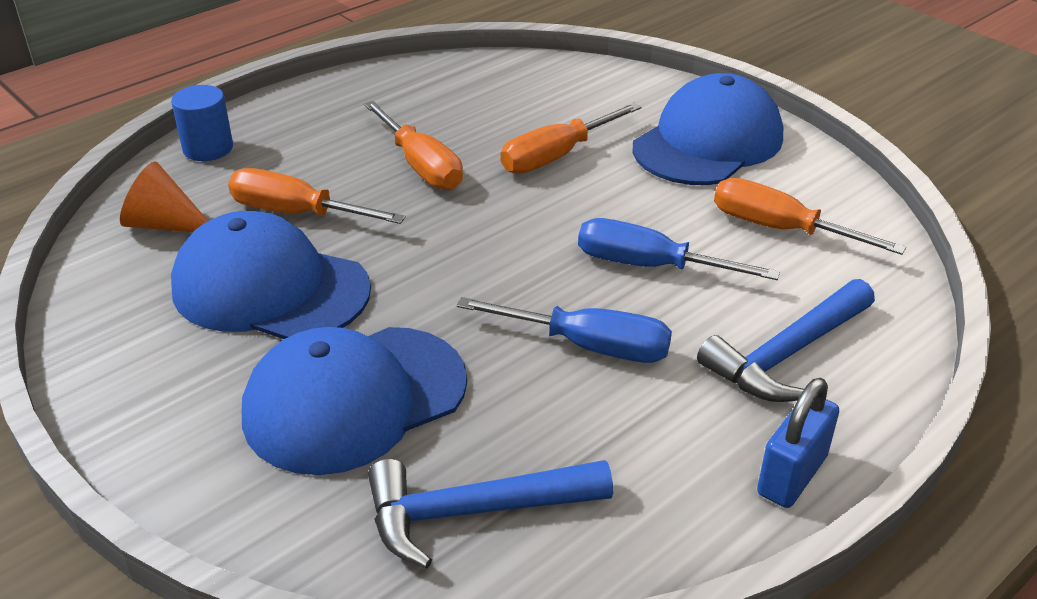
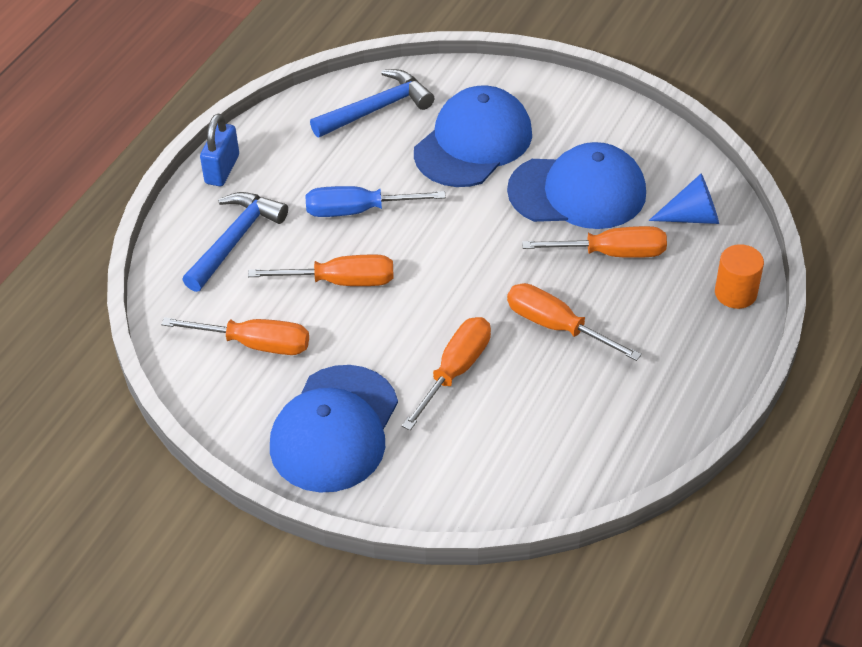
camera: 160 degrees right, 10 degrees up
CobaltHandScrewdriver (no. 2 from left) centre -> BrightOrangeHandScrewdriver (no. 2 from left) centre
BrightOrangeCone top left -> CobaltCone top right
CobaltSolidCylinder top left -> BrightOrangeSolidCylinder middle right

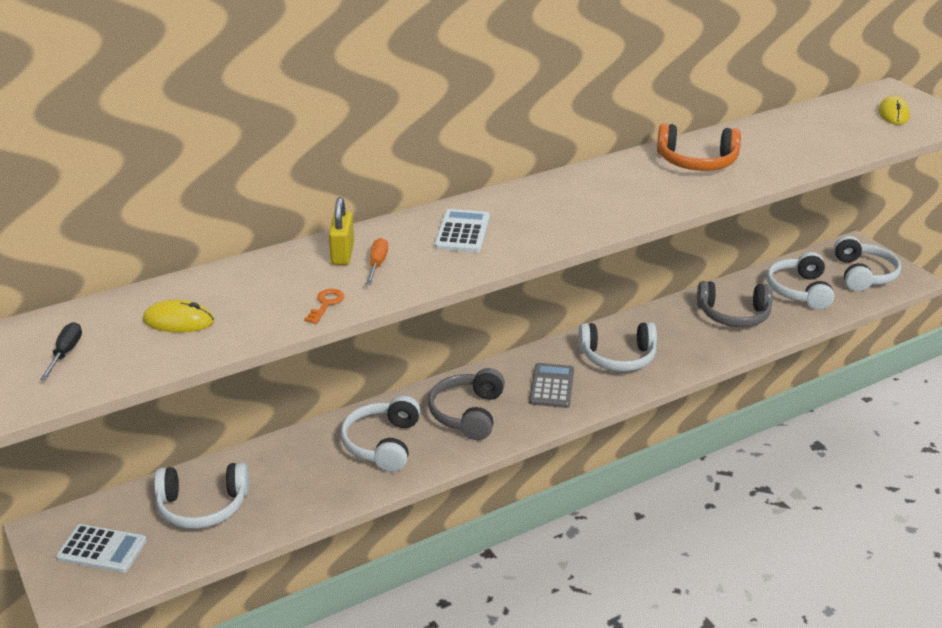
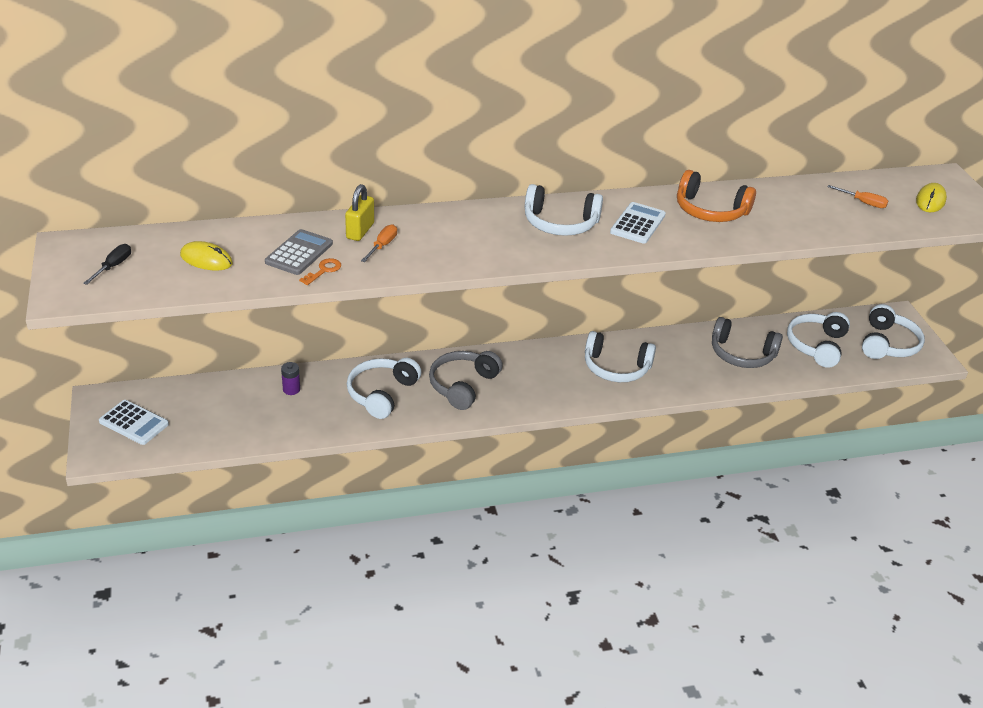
camera: 15 degrees right, 5 degrees up
GreyAddingMachine centre -> GreyAddingMachine middle left, relocated
none -> VioletBattery middle left
PureWhiteOverEarHeadphones (no. 1 from left in the first image) bottom left -> PureWhiteOverEarHeadphones (no. 2 from left) top centre, relocated
PureWhiteAddingMachine (no. 2 from left) centre -> PureWhiteAddingMachine (no. 2 from left) top centre, relocated
none -> BrightOrangeHandScrewdriver (no. 2 from left) top right

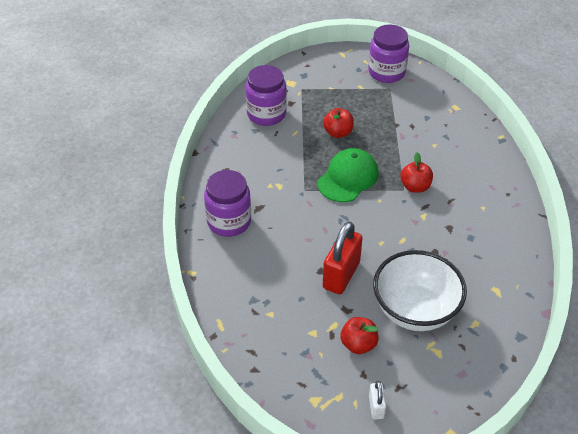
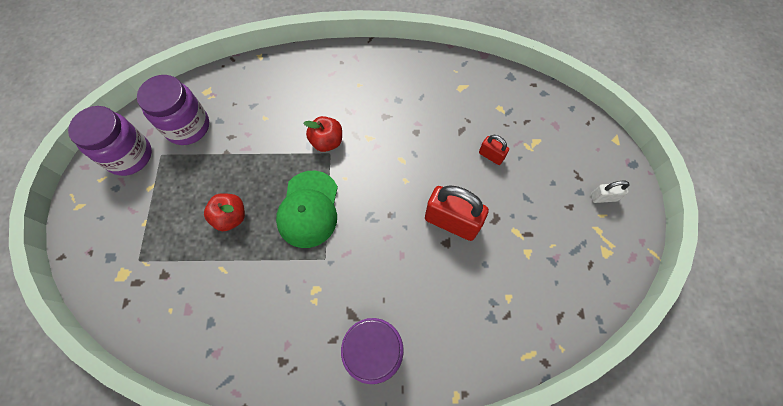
camera: 90 degrees left, 20 degrees up
VioletJar (no. 2 from left) top centre -> VioletJar (no. 2 from left) top left, relocated
LeafGreenCap centre, 120 degrees counterclockwise
PureWhiteBowl bottom right -> ScarletSmallLock (no. 2 from left) centre
ScarletAppleFruit (no. 2 from left) bottom centre -> none

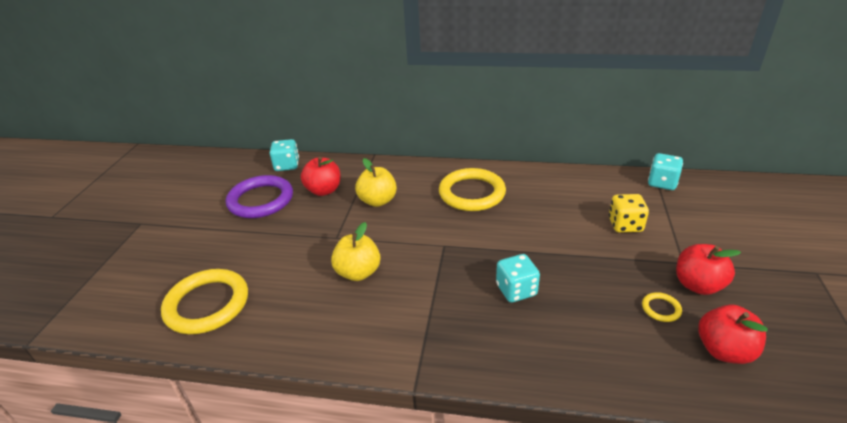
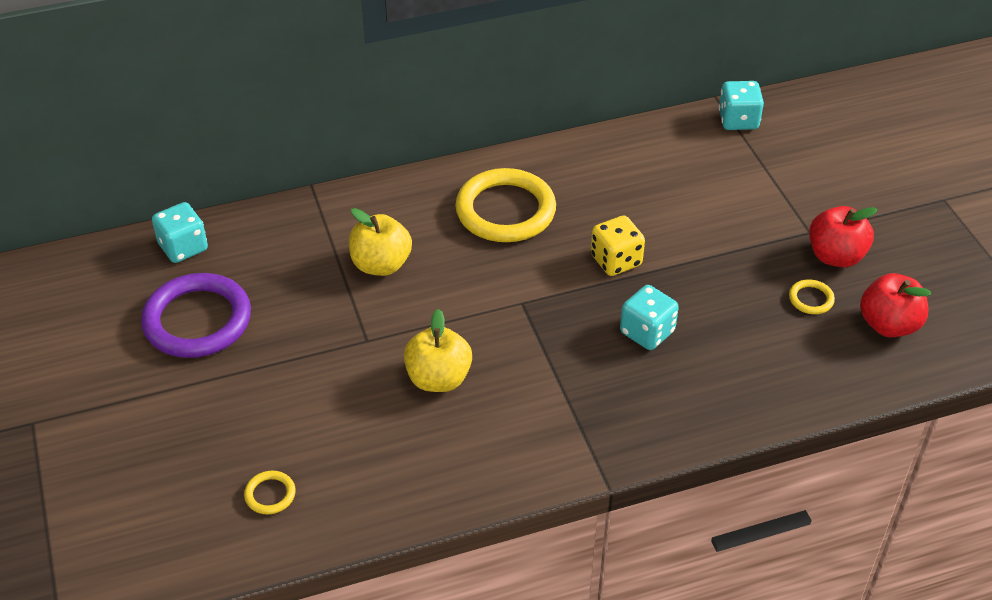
camera: 30 degrees left, 10 degrees up
GoldenRing (no. 1 from left) bottom left, x0.42
GoldenDice middle right -> GoldenDice centre, relocated
ScarletAppleFruit (no. 1 from left) centre -> none

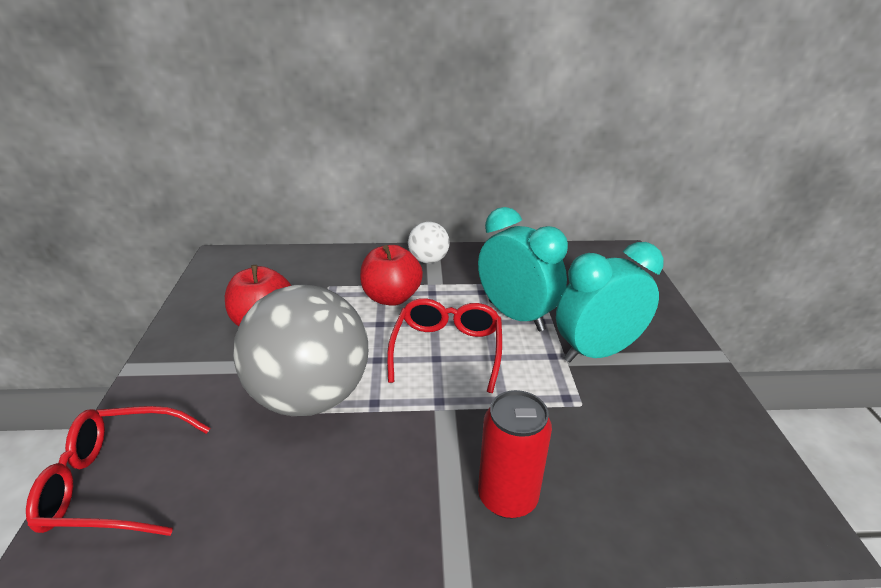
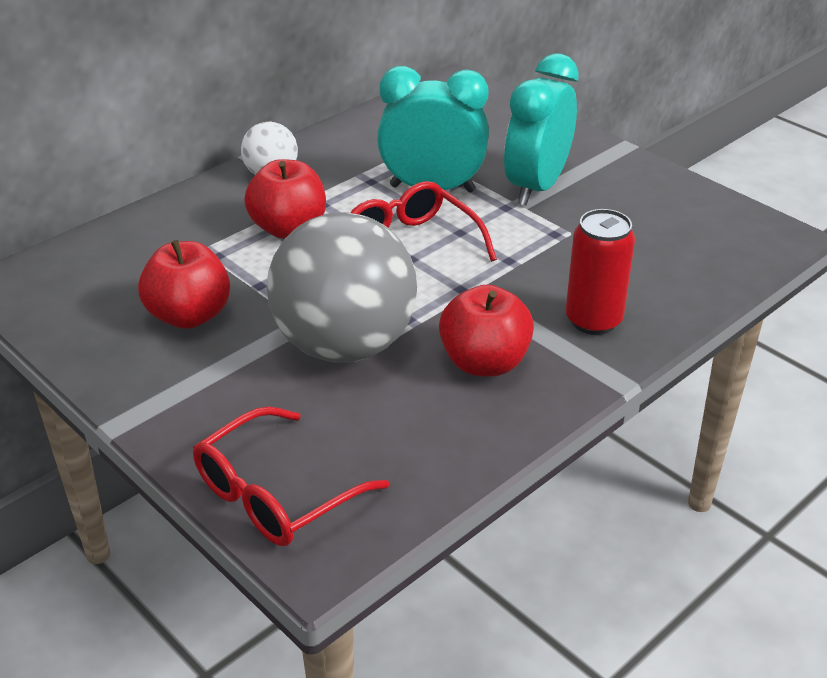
camera: 40 degrees left, 5 degrees up
none -> ScarletAppleFruit (no. 3 from left) centre

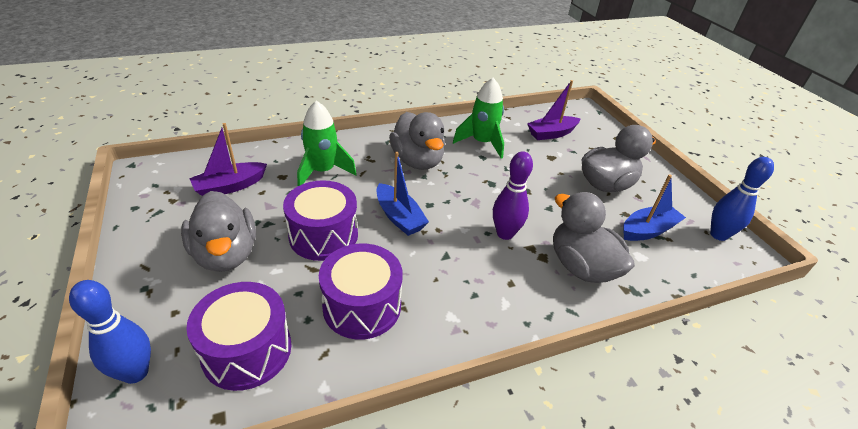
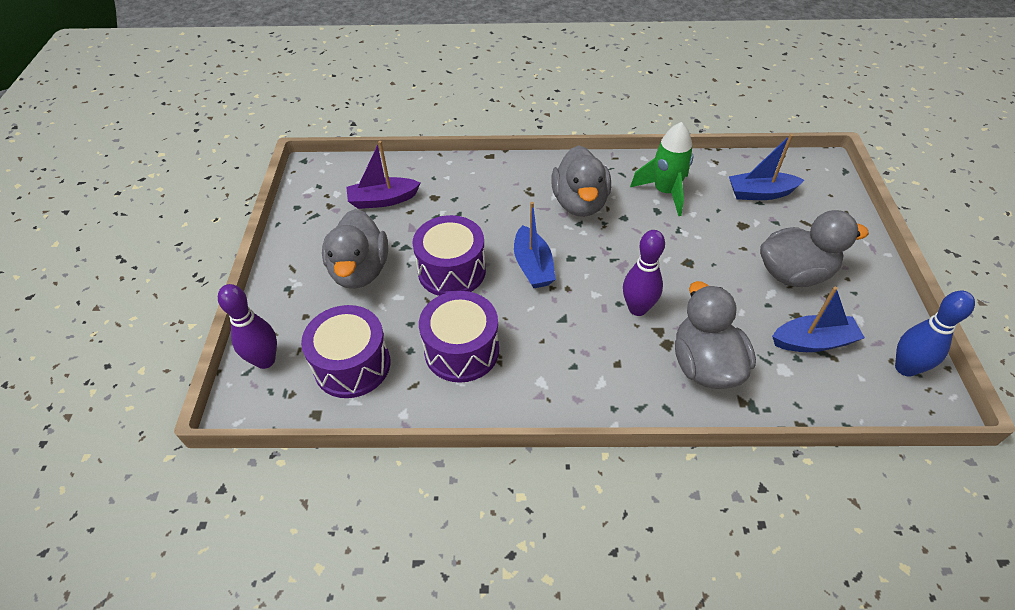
camera: 25 degrees right, 10 degrees up
CobaltBowlingPin (no. 1 from left) bottom left -> VioletBowlingPin (no. 1 from left) middle left
VioletSailboat (no. 2 from left) top centre -> CobaltSailboat (no. 2 from left) top right
LeafGreenToyRocket (no. 1 from left) centre -> none

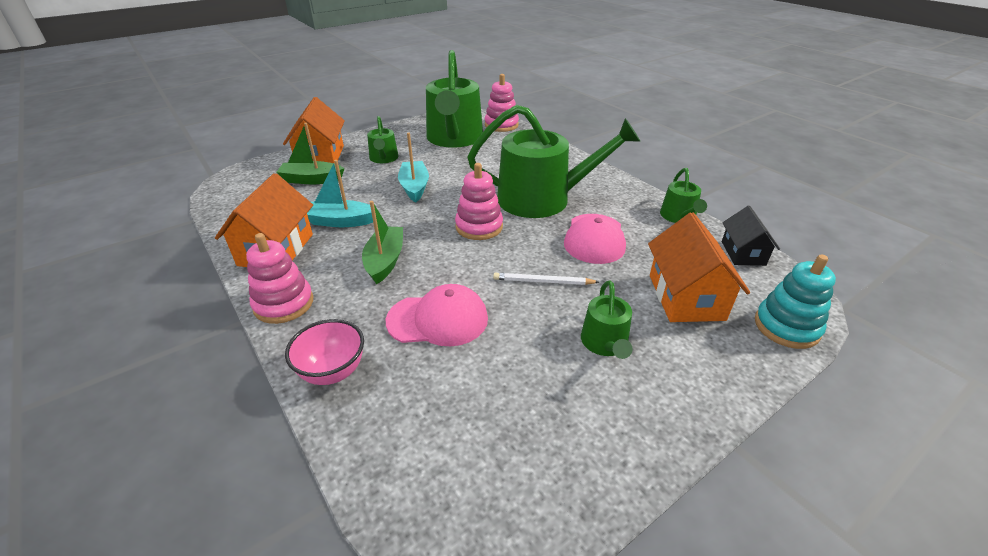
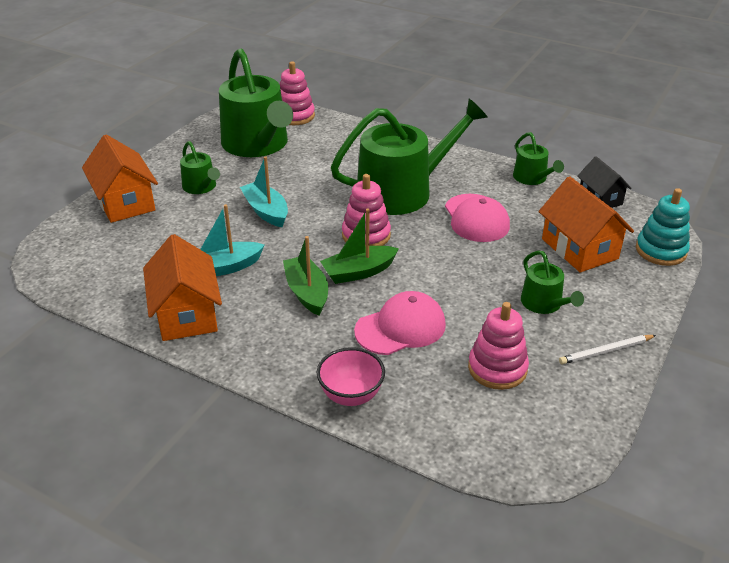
camera: 25 degrees left, 0 degrees up
LeafGreenSailboat (no. 1 from left in the first image) top left -> LeafGreenSailboat (no. 2 from left) centre, relocated
RosyStackingToy (no. 1 from left in the first image) middle left -> RosyStackingToy (no. 3 from left) middle right, relocated
PureWhiteWoodenPencil centre -> PureWhiteWoodenPencil middle right, relocated

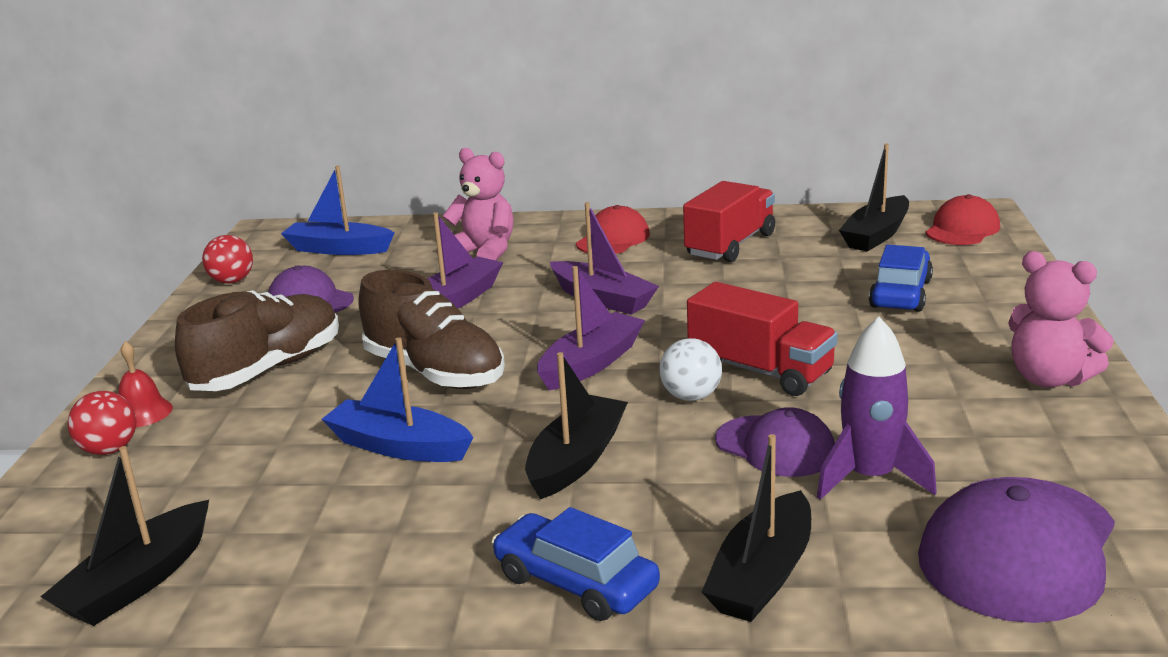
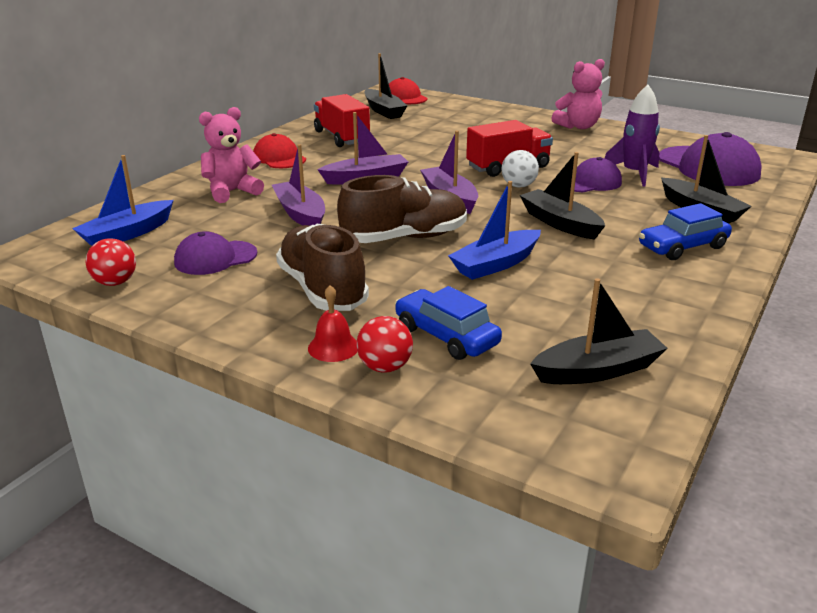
camera: 65 degrees left, 5 degrees up
CobaltCar (no. 2 from left in the first image) middle right -> CobaltCar (no. 1 from left) centre, relocated
JetBlackSailboat (no. 1 from left in the first image) bottom left -> JetBlackSailboat (no. 3 from left) middle right, 75 degrees counterclockwise

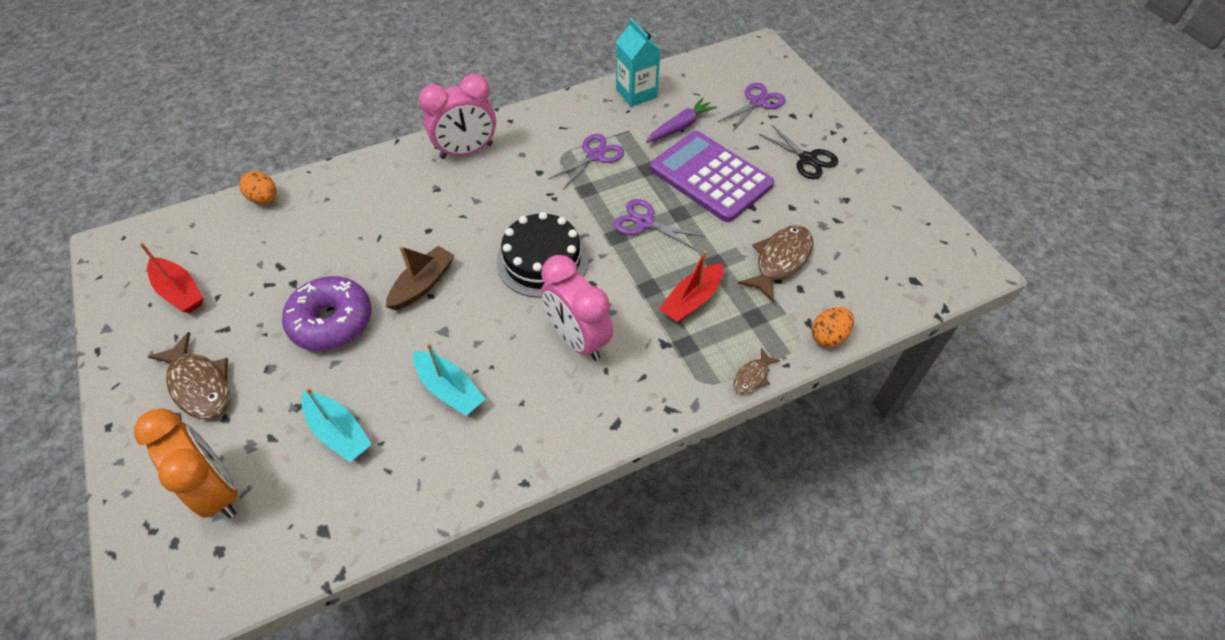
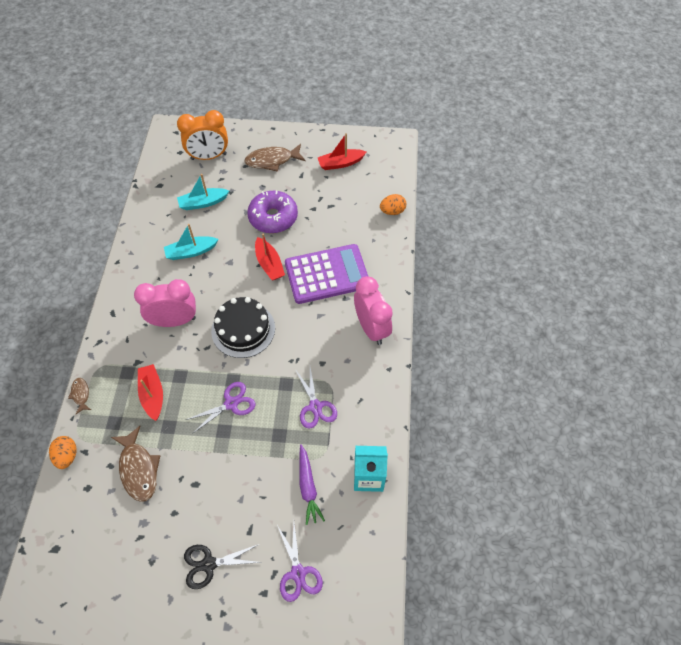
camera: 120 degrees right, 5 degrees up
BrownSailboat centre -> ScarletSailboat (no. 2 from left) centre
VioletAddingMachine top centre -> VioletAddingMachine centre, relocated
RosyClock (no. 1 from left in the first image) top centre -> RosyClock (no. 2 from left) centre, 150 degrees clockwise

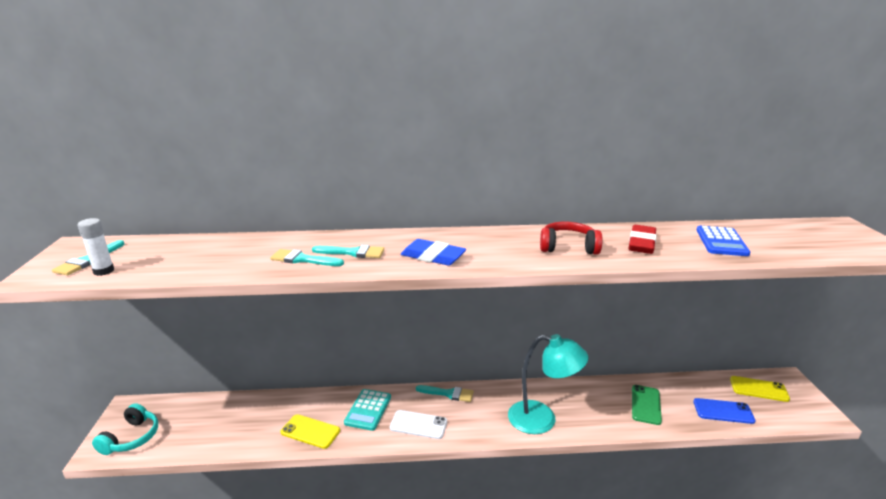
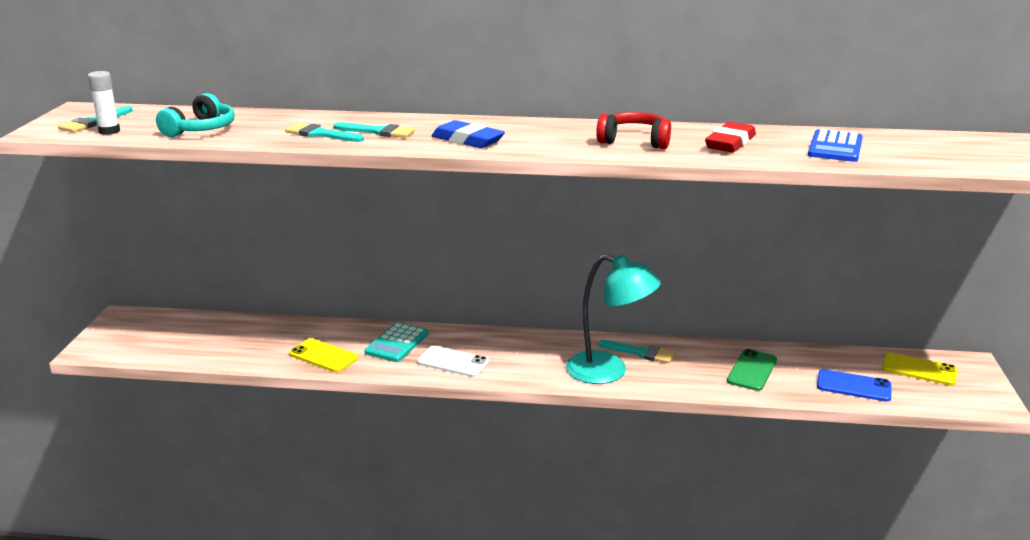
camera: 10 degrees right, 0 degrees up
TurquoiseOverEarHeadphones bottom left -> TurquoiseOverEarHeadphones top left, relocated
TurquoisePaintBrush (no. 4 from left) bottom centre -> TurquoisePaintBrush (no. 4 from left) centre, relocated

